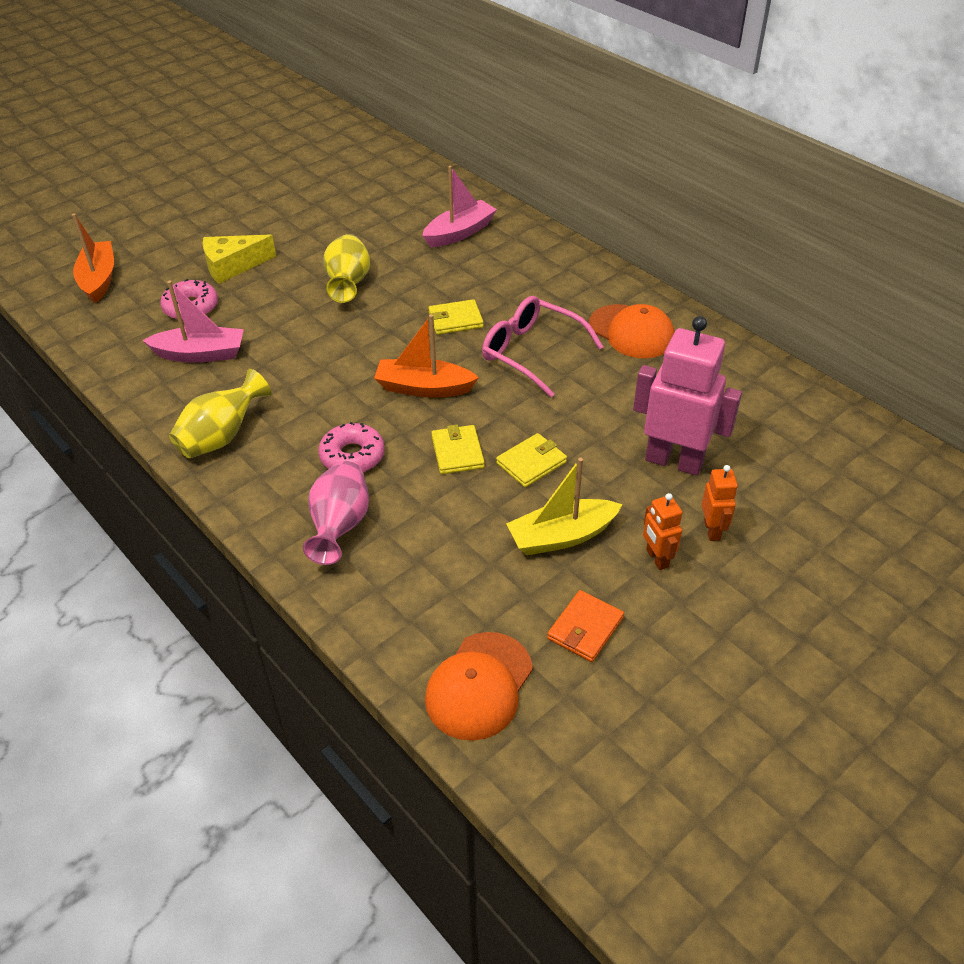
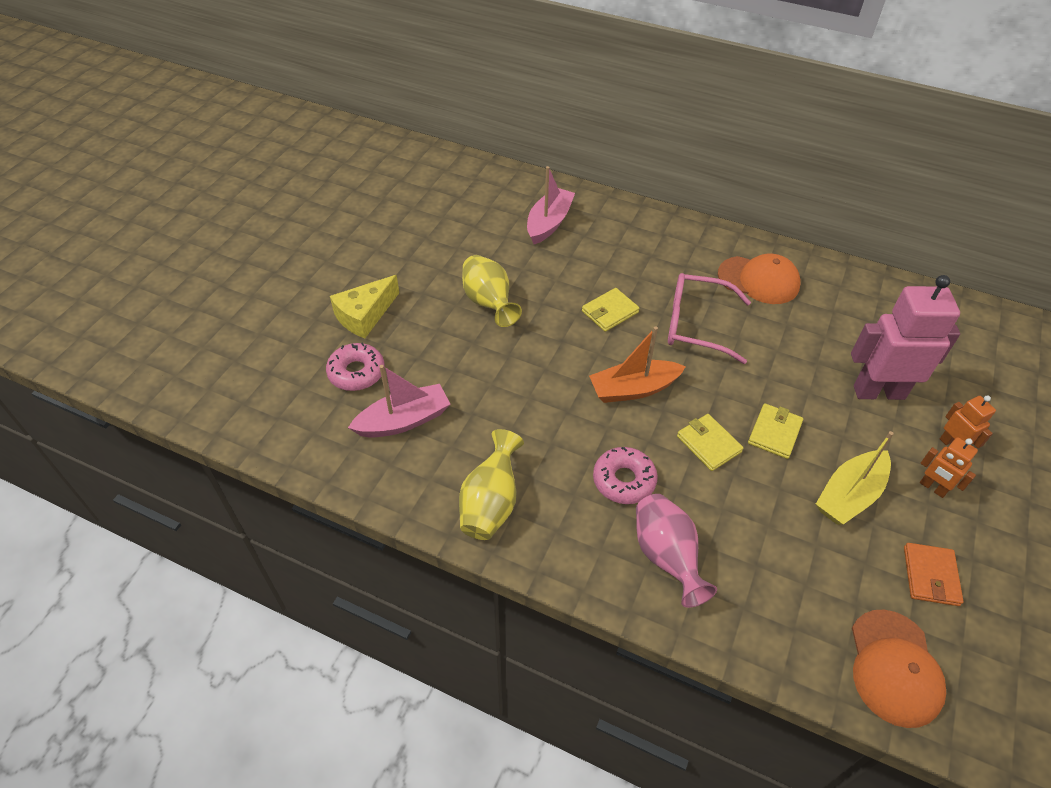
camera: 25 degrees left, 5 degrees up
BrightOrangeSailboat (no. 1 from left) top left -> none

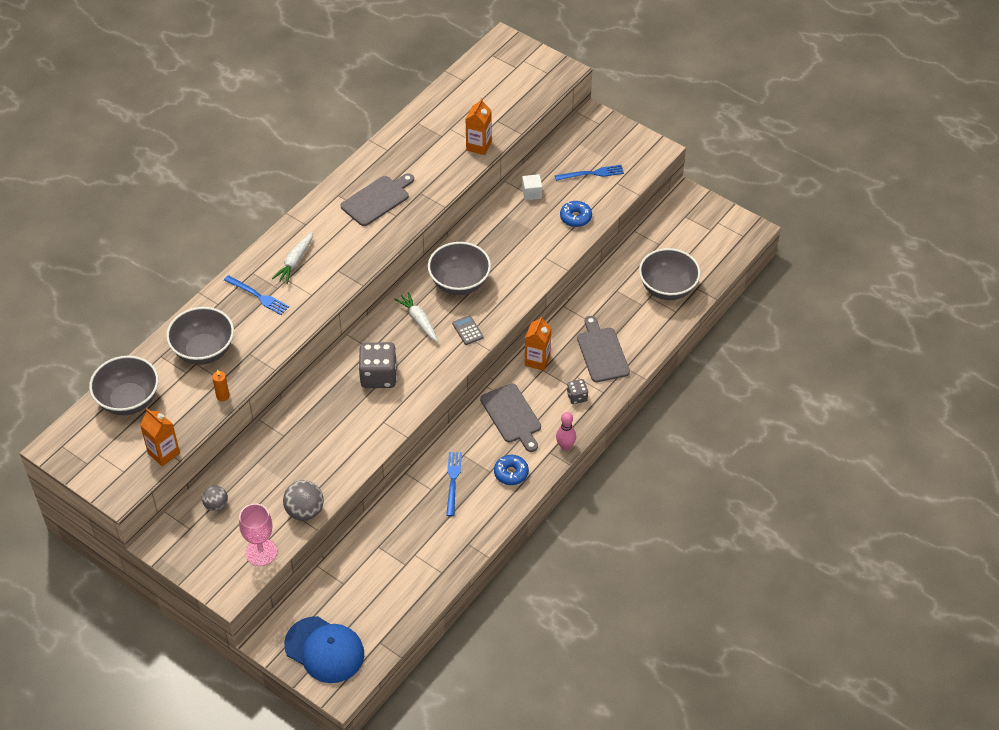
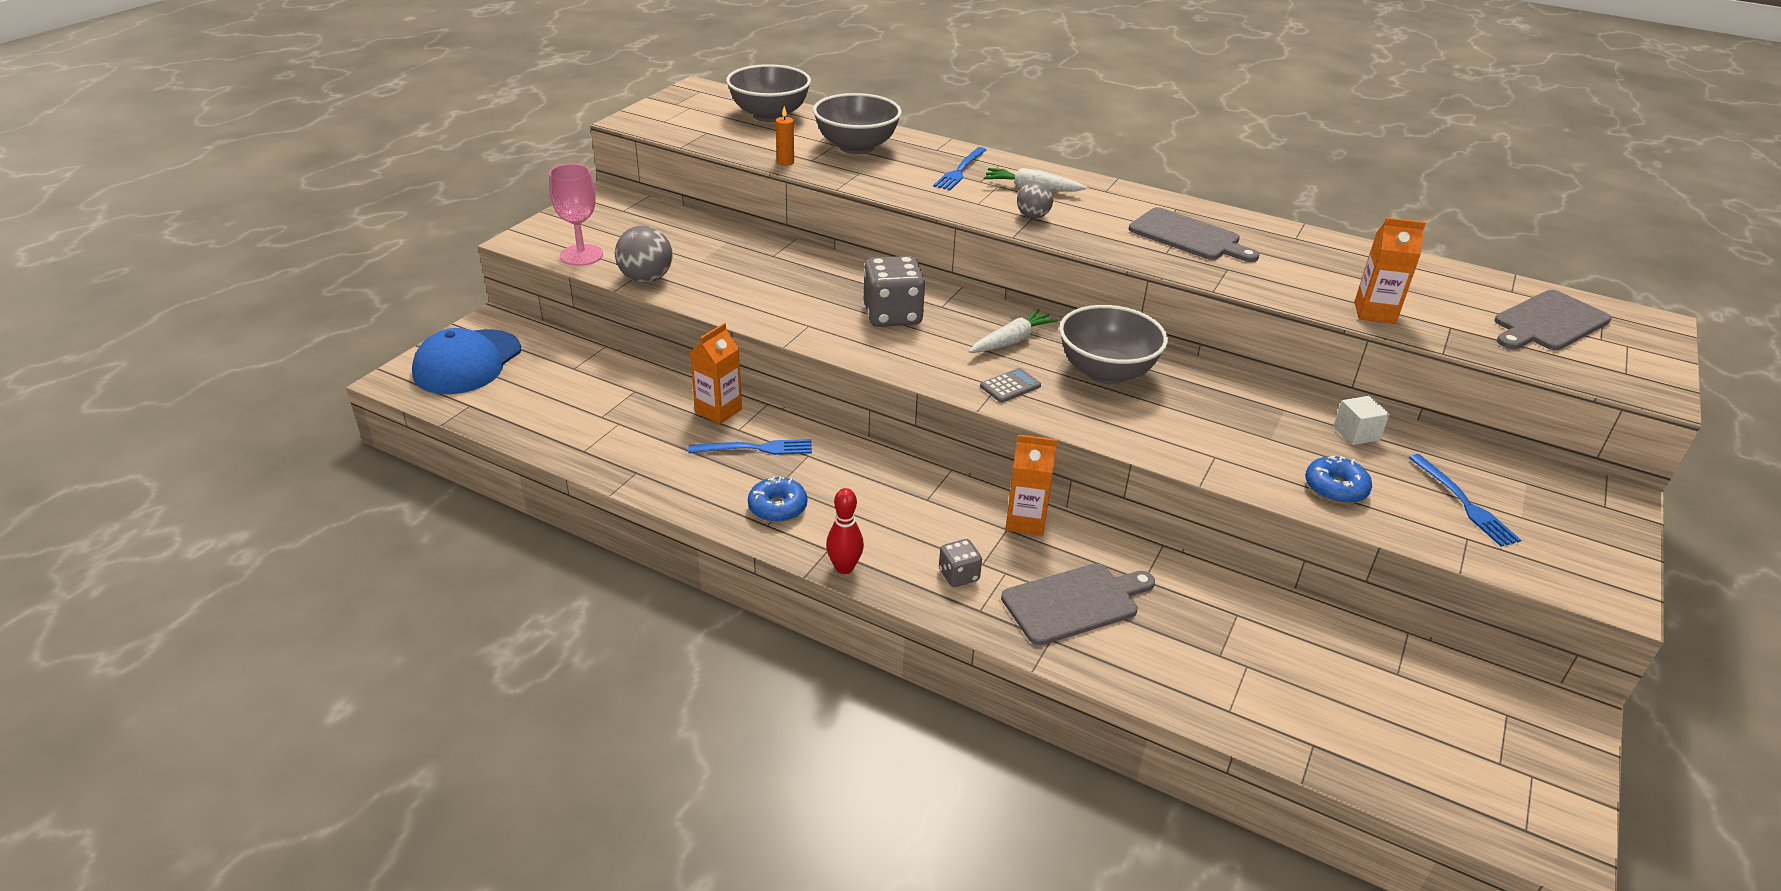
camera: 80 degrees right, 15 degrees down
BrightOrangeJuiceCarton (no. 1 from left) middle left -> BrightOrangeJuiceCarton (no. 1 from left) centre, relocated
RosyBowlingPin centre -> ScarletBowlingPin centre
GreyBall (no. 1 from left in the first image) bottom left -> GreyBall (no. 2 from left) top centre, relocated
GreyChoppingBoard (no. 2 from left in the first image) centre -> GreyChoppingBoard (no. 3 from left) middle right, relocated
GreyBowl (no. 4 from left) middle right -> none

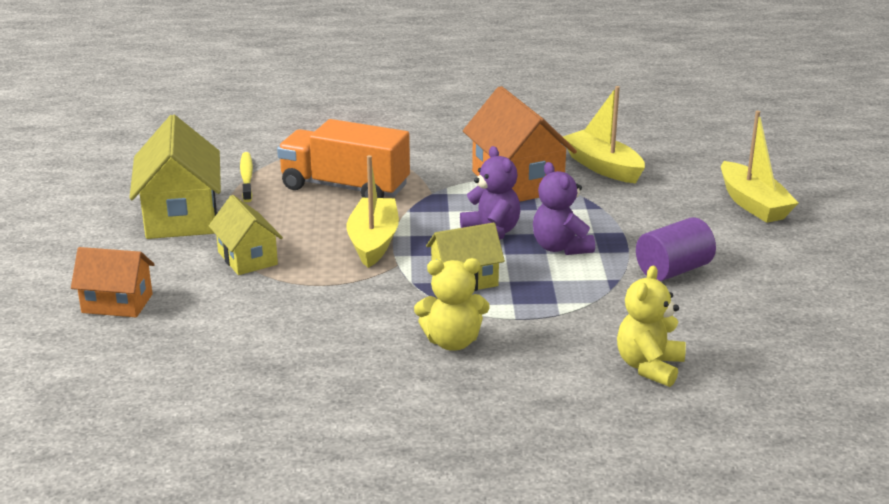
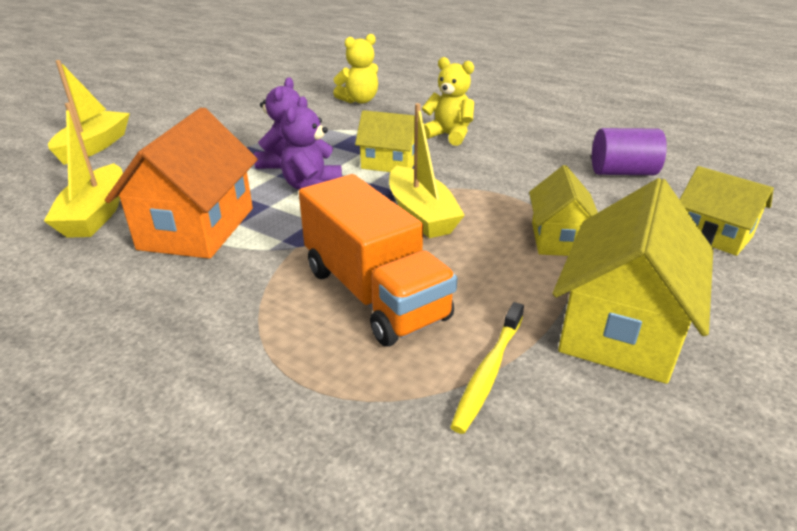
camera: 145 degrees left, 5 degrees up
GoldenSailboat (no. 1 from left in the first image) centre -> GoldenSailboat (no. 3 from left) top centre, 60 degrees counterclockwise
VioletSolidCylinder middle right -> VioletSolidCylinder top right, relocated
BrightOrangeToyHouse (no. 1 from left) middle left -> GoldenToyHouse (no. 4 from left) middle right

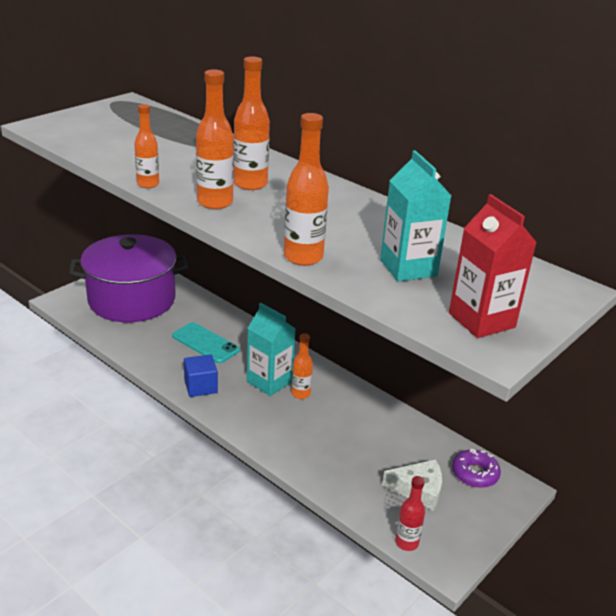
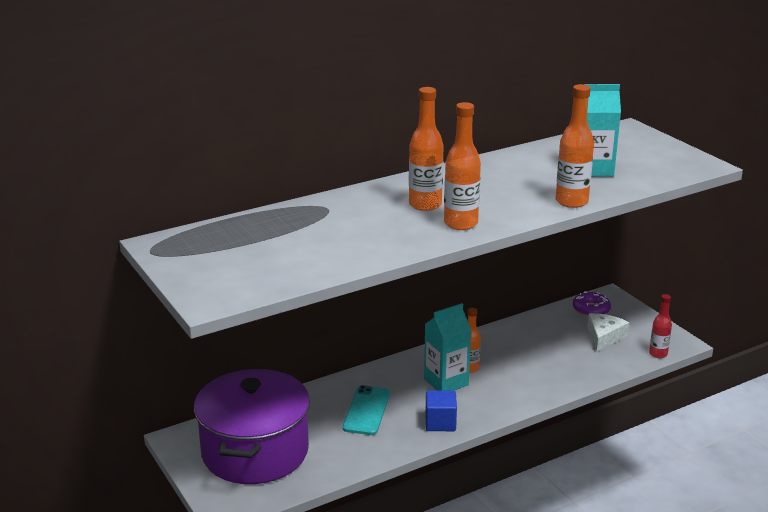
camera: 70 degrees left, 5 degrees down
TurquoiseMobilePhone centre -> TurquoiseMobilePhone bottom centre, 45 degrees counterclockwise
BrightOrangeDrinkBottle (no. 1 from left) top left -> none
ScarletJuiceCarton middle right -> none

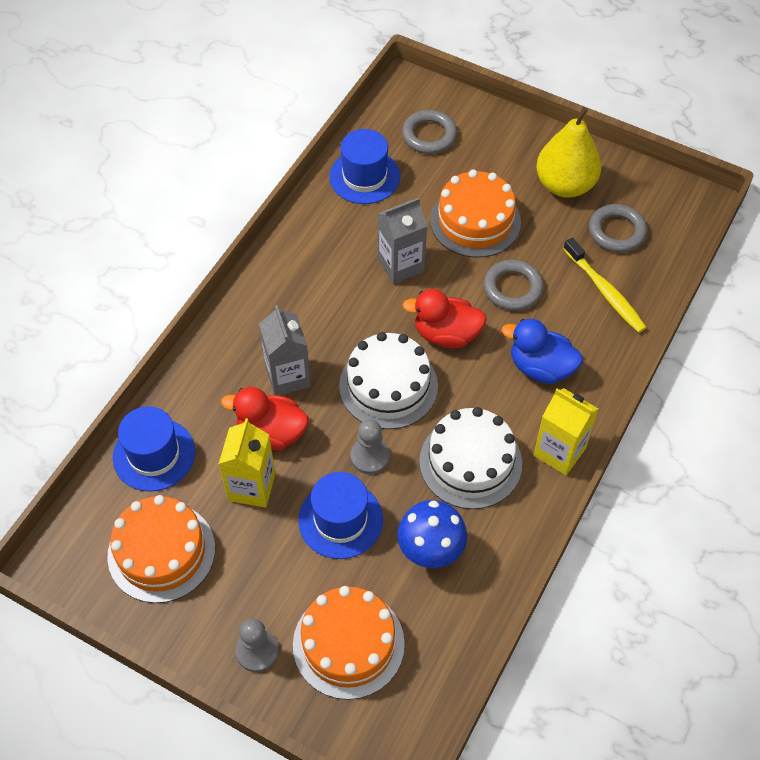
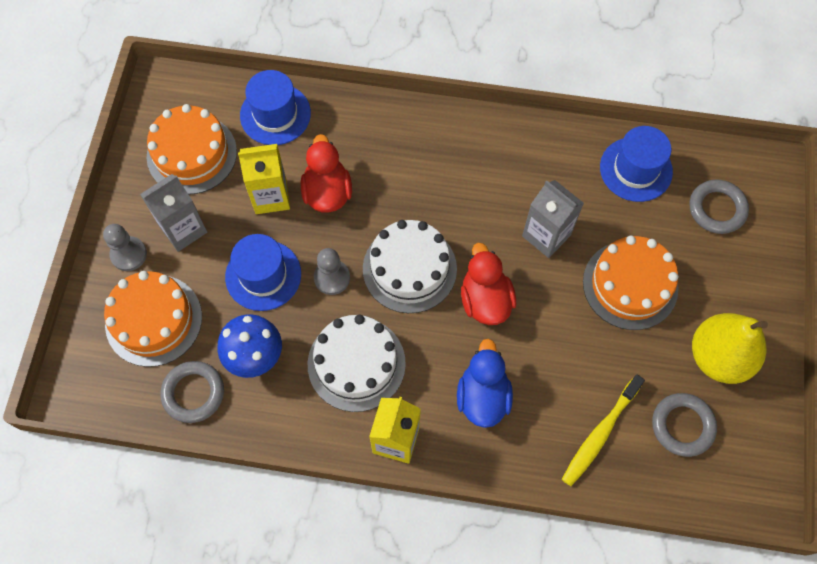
camera: 70 degrees right, 10 degrees up
GreyJuiceCarton (no. 1 from left) centre -> GreyJuiceCarton (no. 1 from left) middle left, relocated
GreyRing (no. 2 from left in the first image) middle right -> GreyRing (no. 1 from left) bottom left, relocated

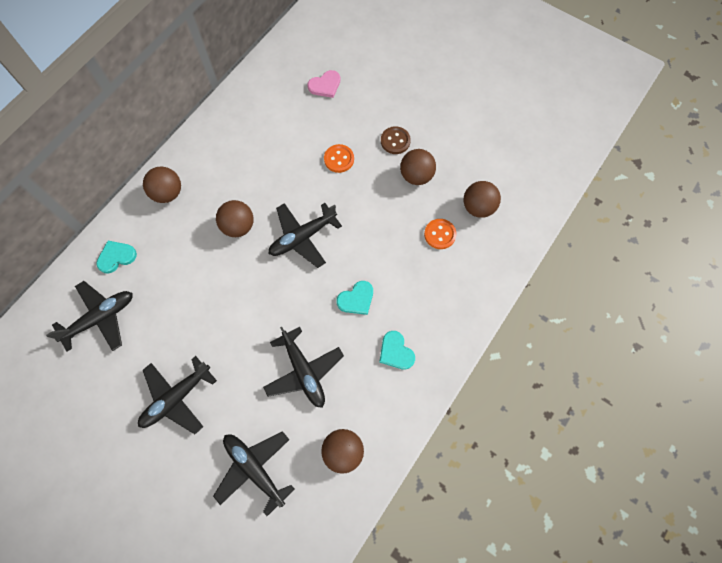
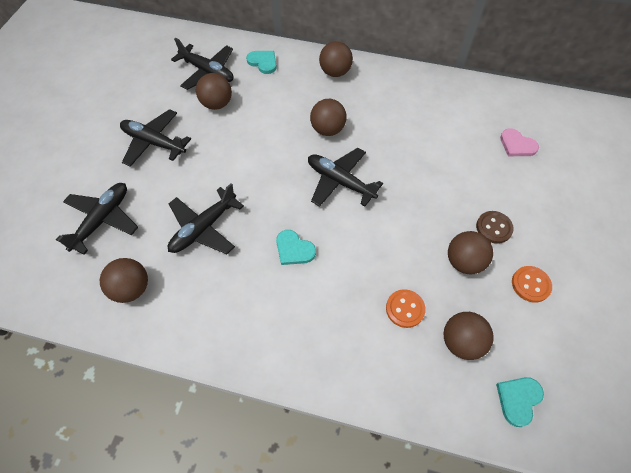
camera: 70 degrees right, 10 degrees down
none -> BrownBall (no. 2 from left) top centre
TurquoiseLoveHeart (no. 3 from left) centre -> TurquoiseLoveHeart (no. 3 from left) bottom right, relocated
BrightOrangeButton (no. 1 from left in the first image) top centre -> BrightOrangeButton (no. 2 from left) middle right, relocated

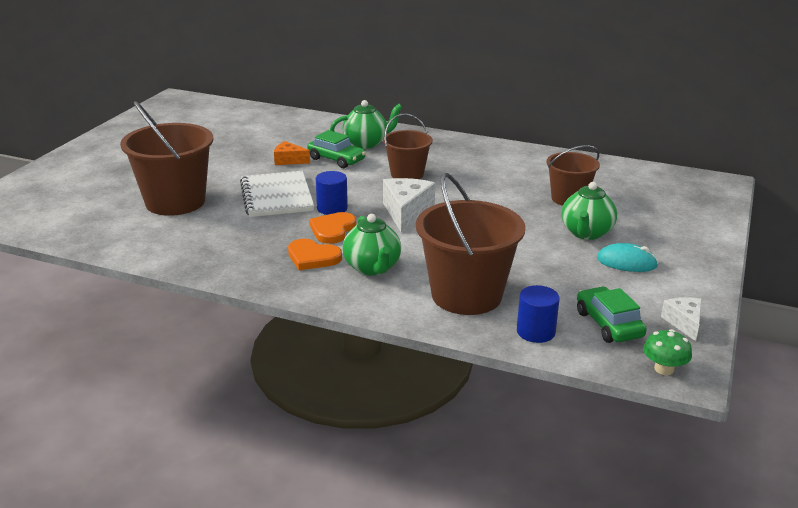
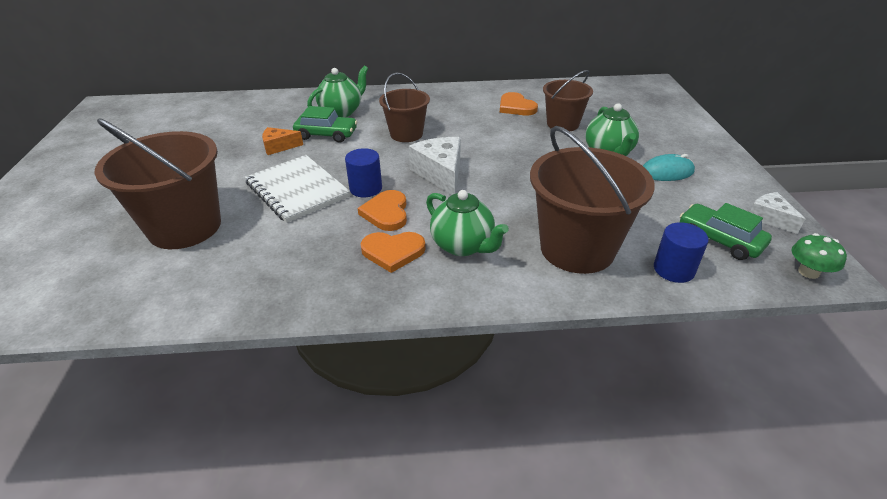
camera: 25 degrees left, 10 degrees up
none -> BrightOrangeLoveHeart (no. 3 from left) top centre

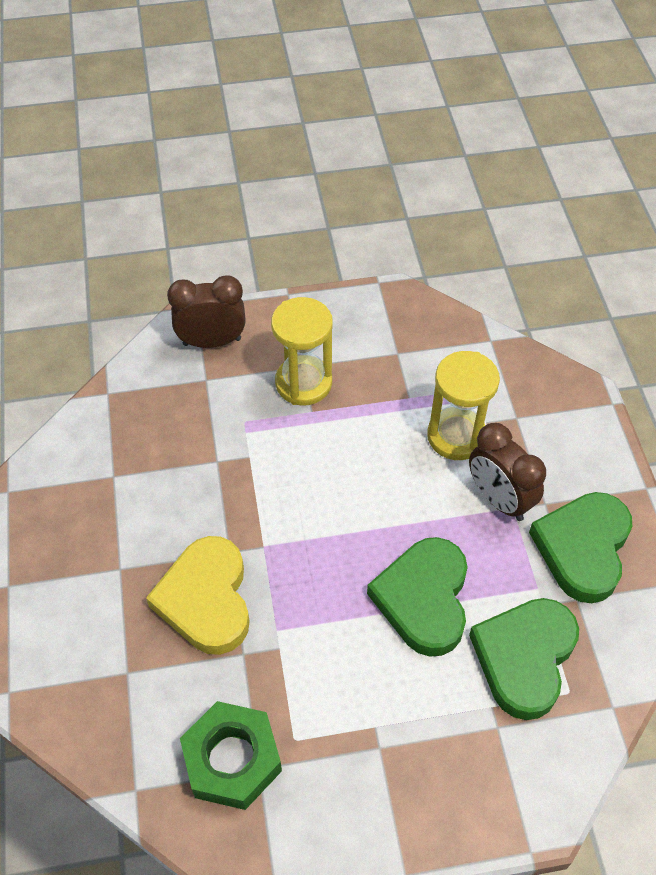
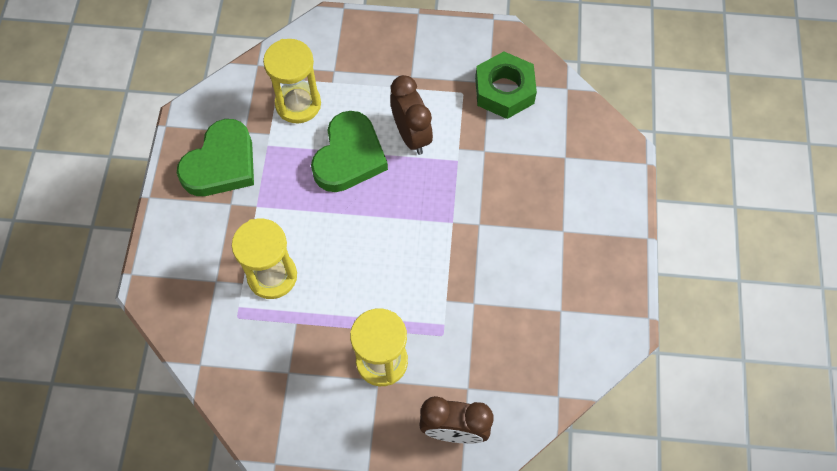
camera: 165 degrees left, 10 degrees up
LeafGreenLoveHeart (no. 2 from left) bottom right -> GoldenHourglass (no. 2 from left) top centre
BrownClock (no. 2 from left in the first image) middle right -> BrownClock (no. 1 from left) top centre, relocated
GoldenLoveHeart bottom left -> none

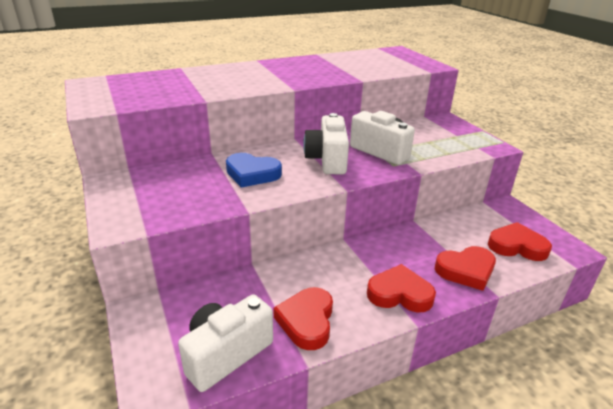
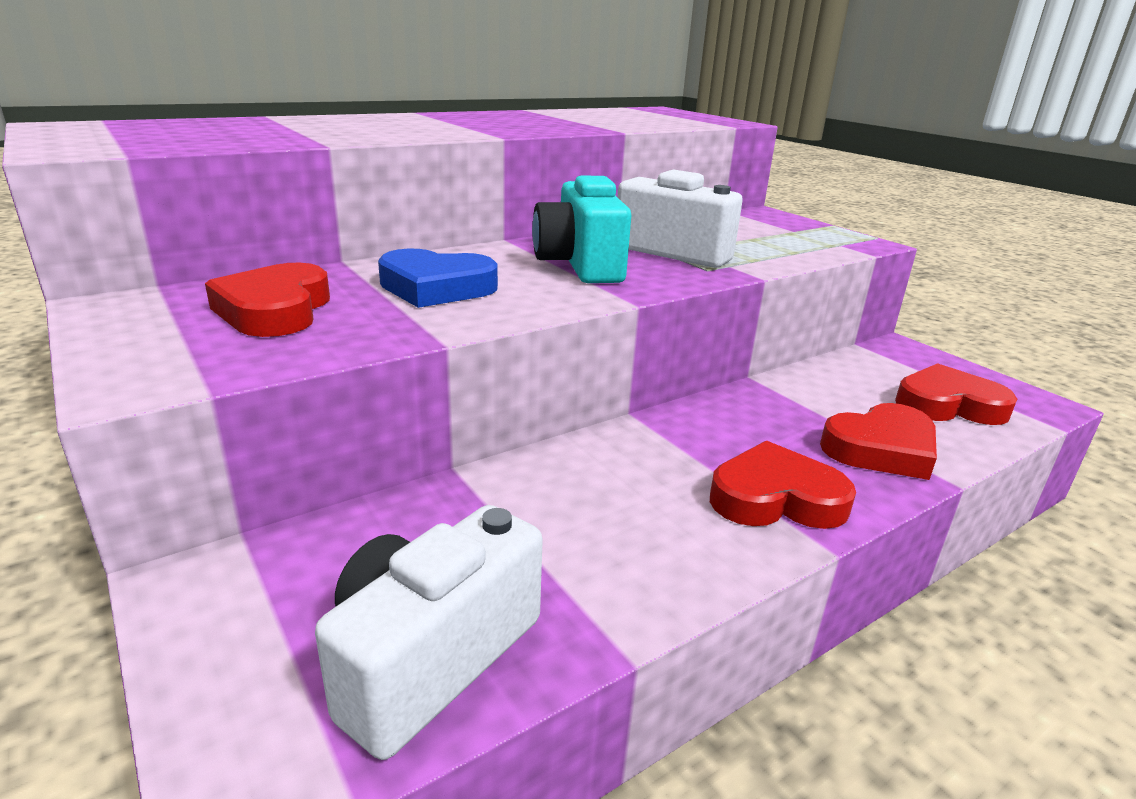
camera: 10 degrees left, 5 degrees down
ScarletLoveHeart (no. 1 from left) bottom centre -> ScarletLoveHeart (no. 1 from left) middle left, relocated
PureWhiteCamera (no. 2 from left) centre -> TurquoiseCamera top centre

